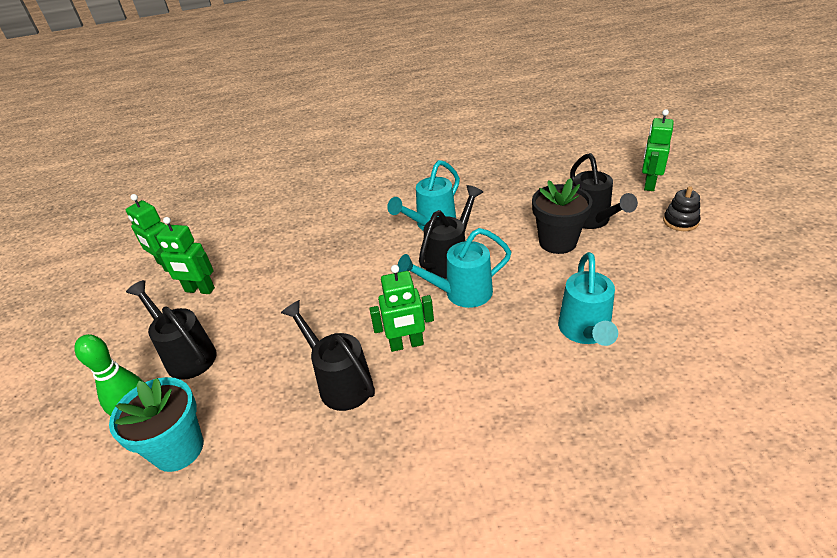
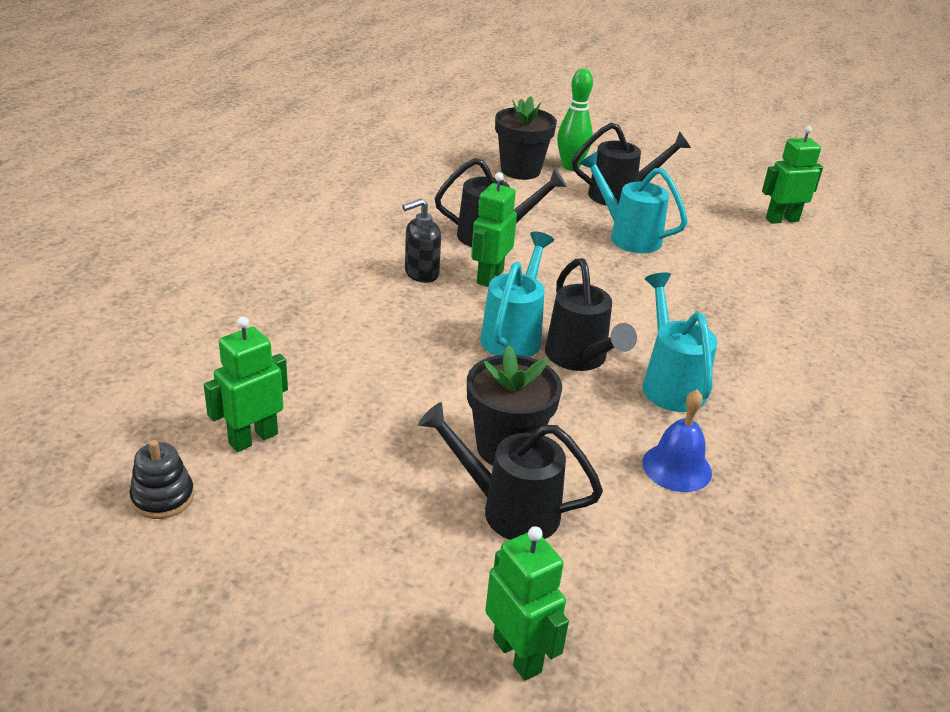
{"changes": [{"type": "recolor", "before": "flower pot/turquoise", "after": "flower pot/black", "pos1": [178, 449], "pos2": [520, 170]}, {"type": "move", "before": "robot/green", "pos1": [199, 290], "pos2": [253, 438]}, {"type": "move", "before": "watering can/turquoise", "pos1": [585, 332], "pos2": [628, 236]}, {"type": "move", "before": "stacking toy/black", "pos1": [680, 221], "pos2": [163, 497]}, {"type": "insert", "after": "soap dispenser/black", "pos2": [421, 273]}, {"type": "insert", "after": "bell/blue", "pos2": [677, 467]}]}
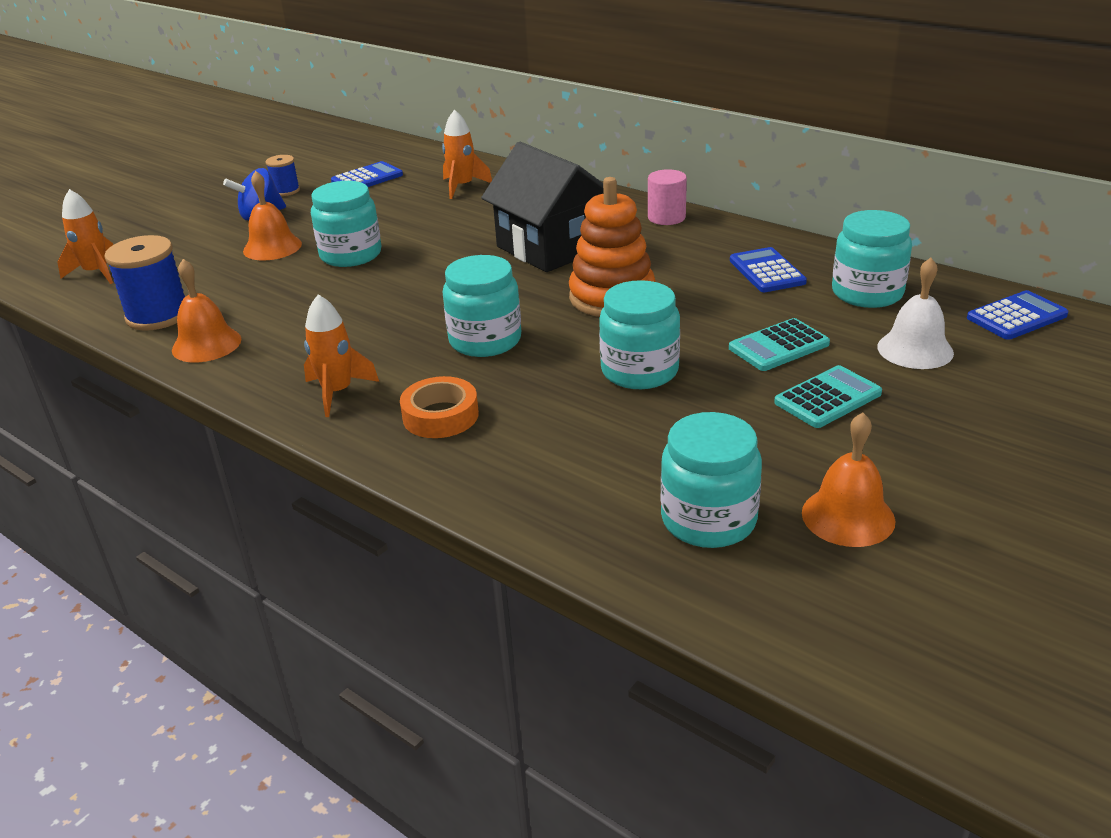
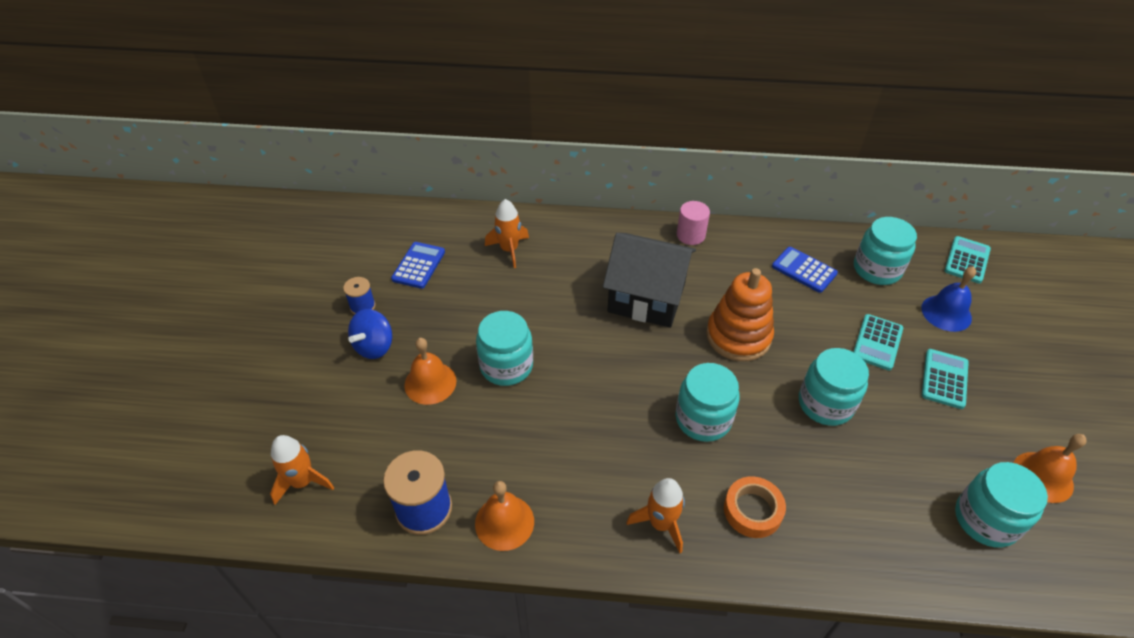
{"changes": [{"type": "recolor", "before": "bell/white", "after": "bell/blue", "pos1": [915, 349], "pos2": [946, 313]}, {"type": "recolor", "before": "calculator/blue", "after": "calculator/turquoise", "pos1": [1016, 317], "pos2": [967, 260]}]}
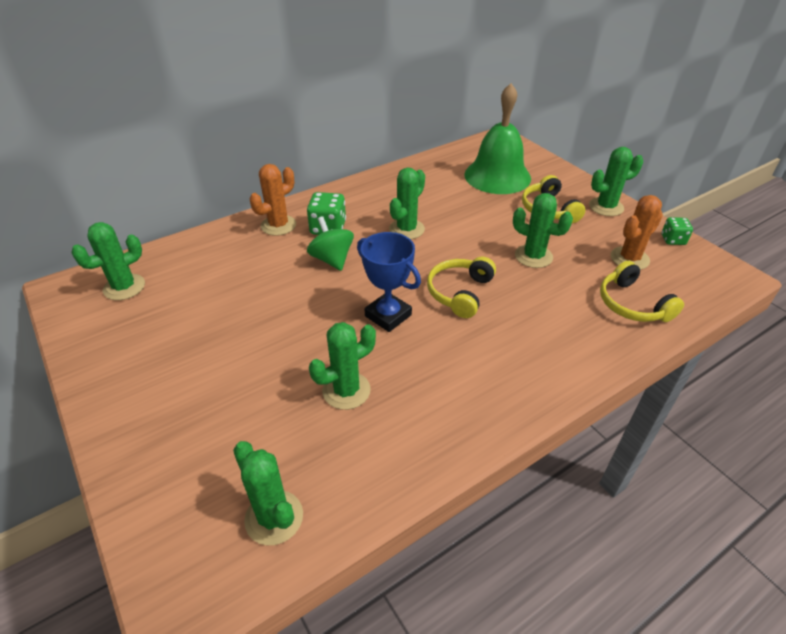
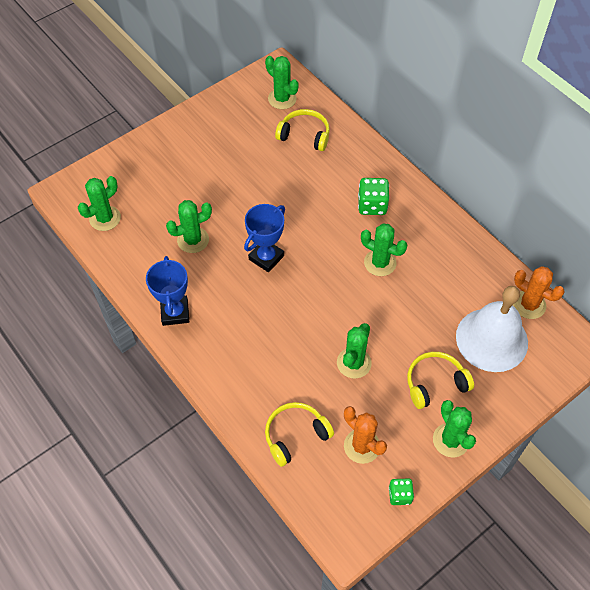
{"changes": [{"type": "move", "before": "cactus/orange", "pos1": [278, 225], "pos2": [529, 305]}, {"type": "delete", "before": "spinning top/green", "pos1": [332, 259]}, {"type": "rotate", "before": "cactus/green", "pos1": [346, 390], "pos2": [193, 240], "turn": -75}, {"type": "move", "before": "headphones/yellow", "pos1": [460, 292], "pos2": [304, 135]}, {"type": "recolor", "before": "bell/green", "after": "bell/white", "pos1": [497, 176], "pos2": [491, 339]}, {"type": "insert", "after": "trophy/blue", "pos2": [175, 312]}]}
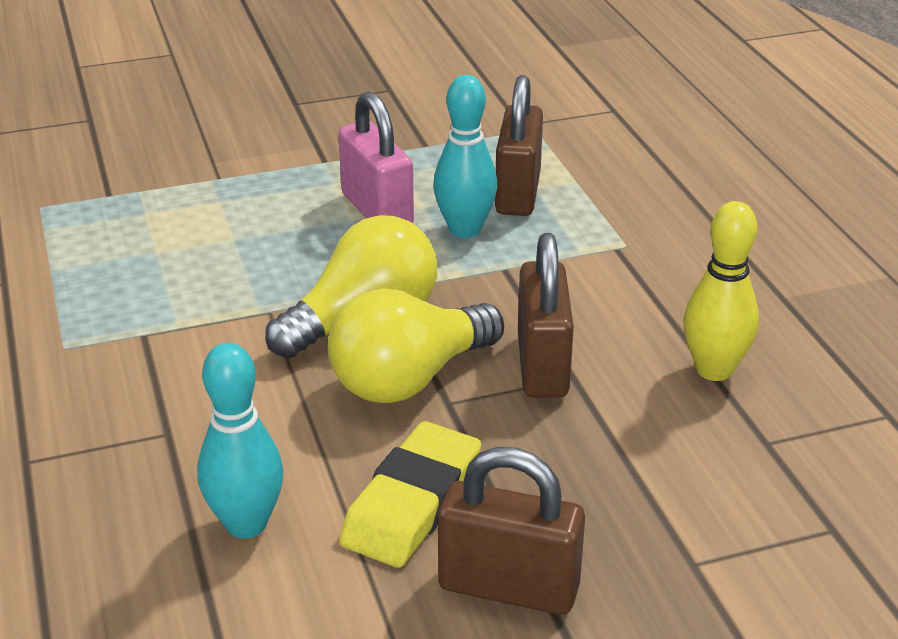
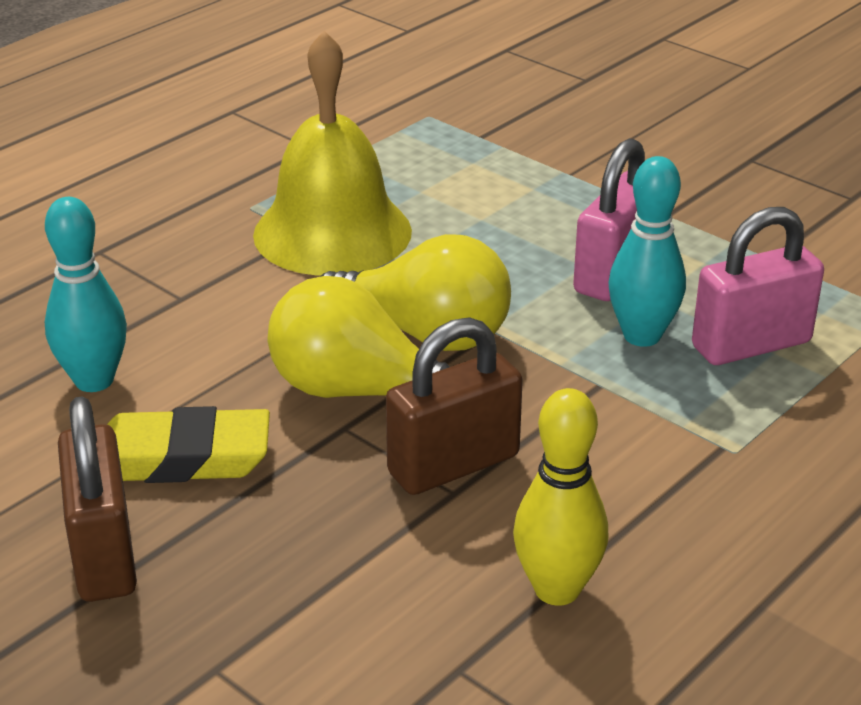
{"changes": [{"type": "recolor", "before": "padlock/brown", "after": "padlock/pink", "pos1": [518, 193], "pos2": [751, 344]}, {"type": "insert", "after": "bell/yellow", "pos2": [332, 232]}]}
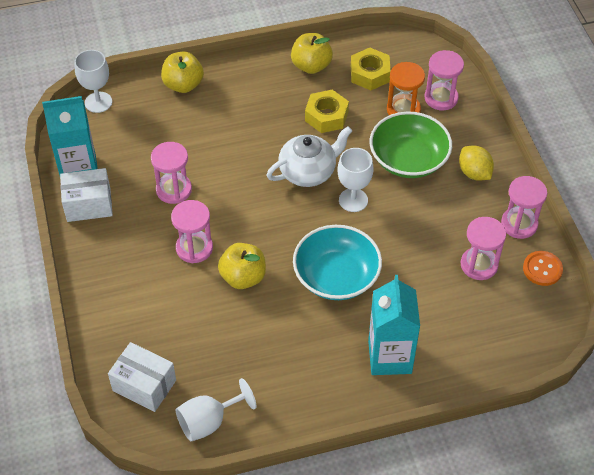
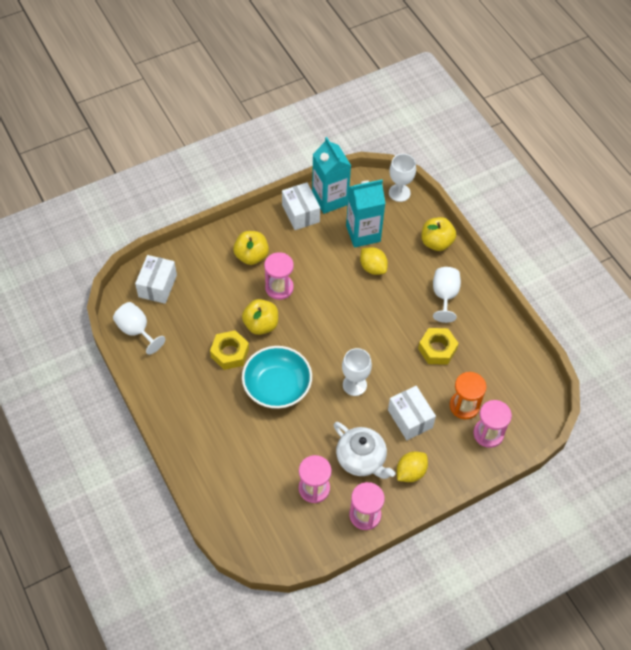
{"changes": [{"type": "delete", "before": "hourglass/pink", "pos1": [174, 190]}, {"type": "move", "before": "teapot/white", "pos1": [308, 172], "pos2": [361, 459]}, {"type": "move", "before": "apple/yellow", "pos1": [311, 66], "pos2": [251, 256]}, {"type": "move", "before": "nut/yellow", "pos1": [370, 74], "pos2": [230, 353]}, {"type": "move", "before": "carton/turquoise", "pos1": [390, 357], "pos2": [363, 233]}, {"type": "replace", "before": "bowl/green", "after": "box/white", "pos1": [408, 159], "pos2": [410, 419]}, {"type": "delete", "before": "button/orange", "pos1": [542, 269]}, {"type": "insert", "after": "lemon/yellow", "pos2": [373, 268]}, {"type": "insert", "after": "goblet/white", "pos2": [444, 296]}]}
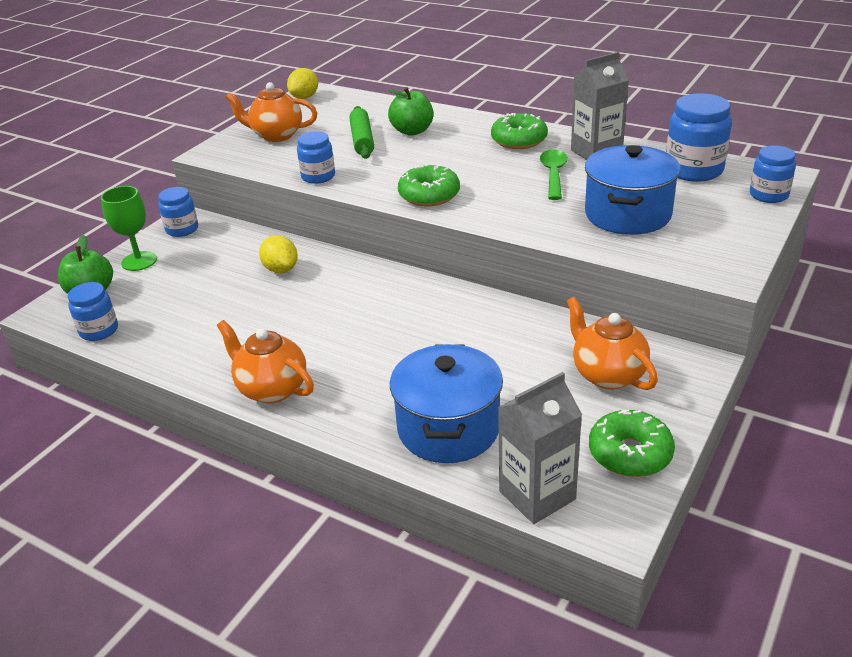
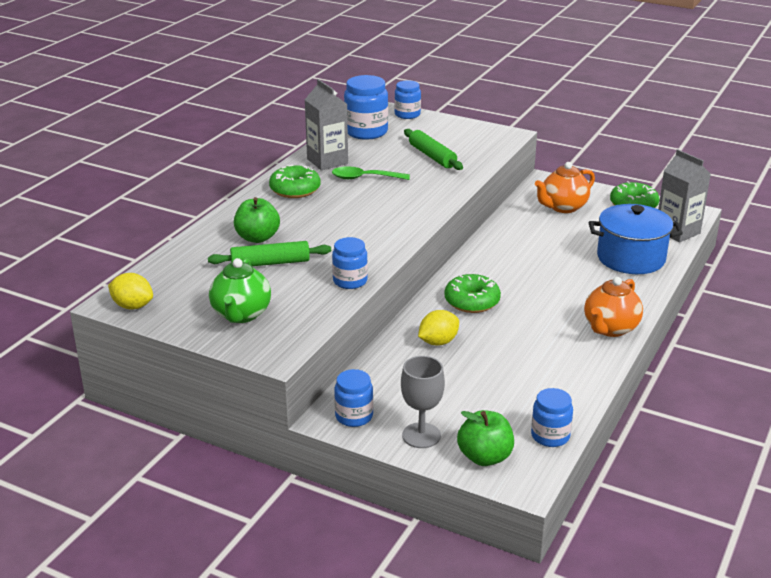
{"changes": [{"type": "recolor", "before": "goblet/green", "after": "goblet/grey", "pos1": [139, 261], "pos2": [421, 435]}, {"type": "recolor", "before": "teapot/orange", "after": "teapot/green", "pos1": [276, 135], "pos2": [241, 314]}, {"type": "move", "before": "donut/green", "pos1": [429, 195], "pos2": [472, 301]}, {"type": "replace", "before": "pot/blue", "after": "rolling pin/green", "pos1": [627, 214], "pos2": [432, 156]}]}
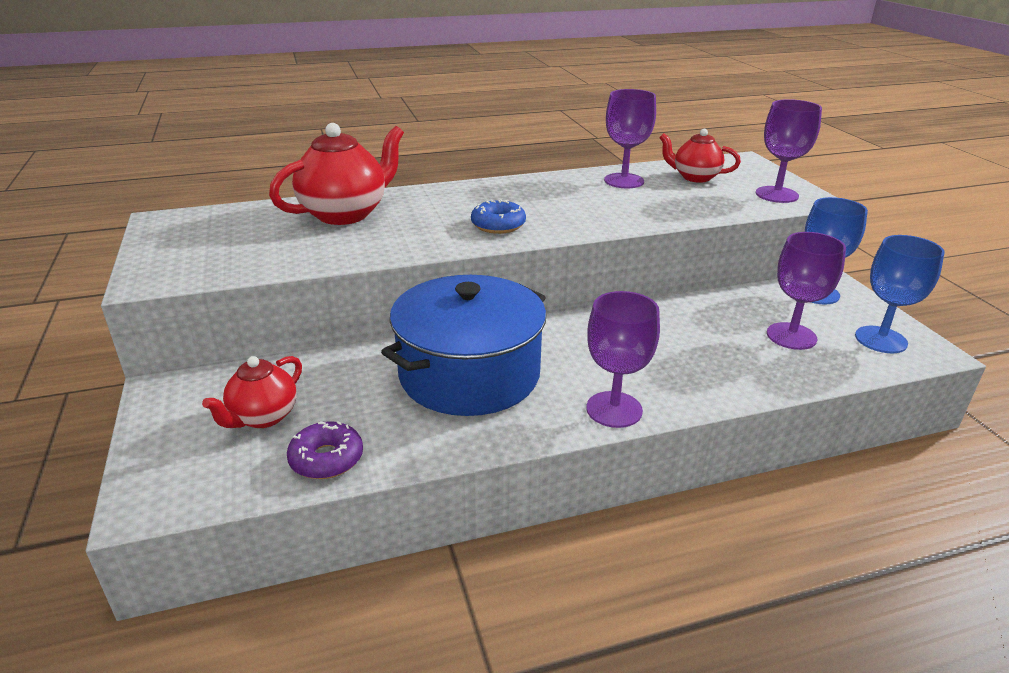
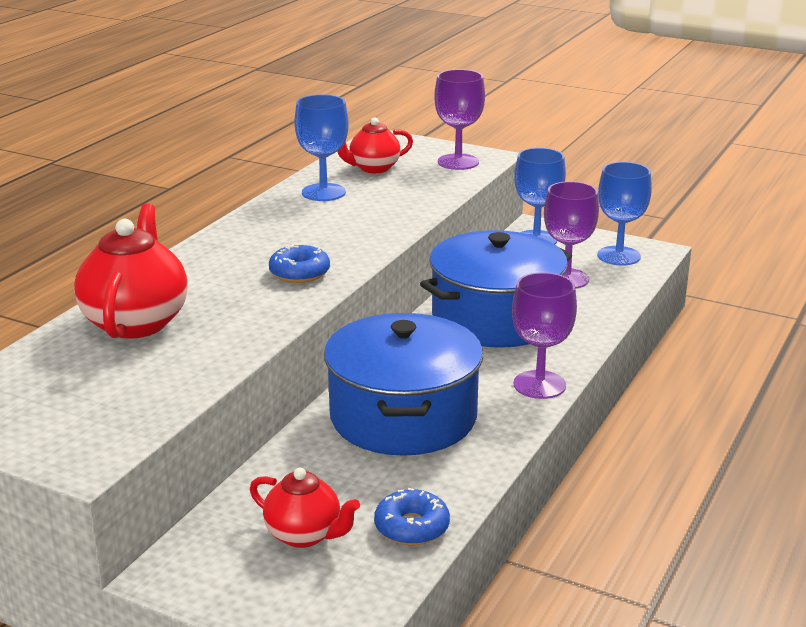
{"changes": [{"type": "rotate", "before": "teapot/red", "pos1": [263, 417], "pos2": [304, 535], "turn": -45}, {"type": "recolor", "before": "donut/purple", "after": "donut/blue", "pos1": [326, 459], "pos2": [412, 527]}, {"type": "recolor", "before": "goblet/purple", "after": "goblet/blue", "pos1": [624, 181], "pos2": [323, 192]}, {"type": "insert", "after": "pot/blue", "pos2": [495, 318]}]}
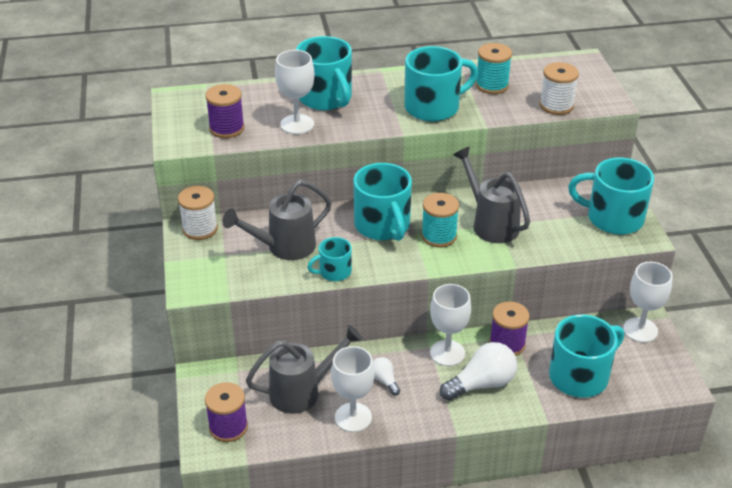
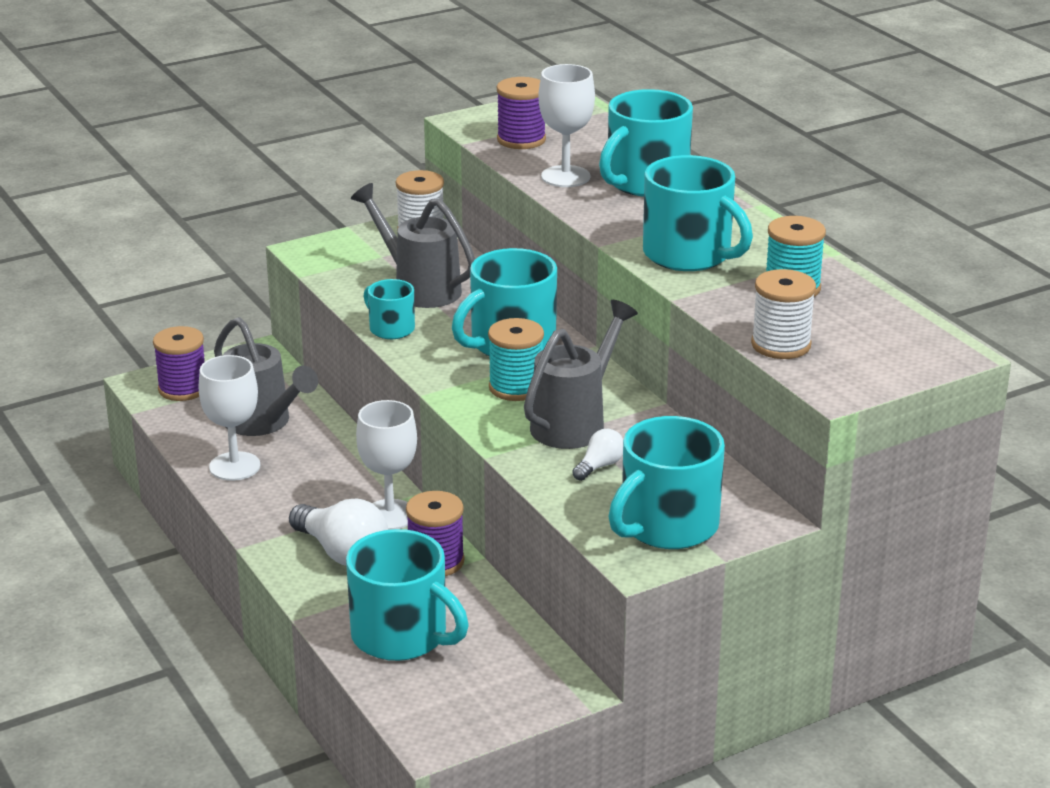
{"changes": [{"type": "move", "before": "light bulb/white", "pos1": [384, 380], "pos2": [599, 466]}, {"type": "rotate", "before": "mug/turquoise", "pos1": [613, 218], "pos2": [667, 526], "turn": -135}, {"type": "delete", "before": "goblet/white", "pos1": [640, 330]}]}
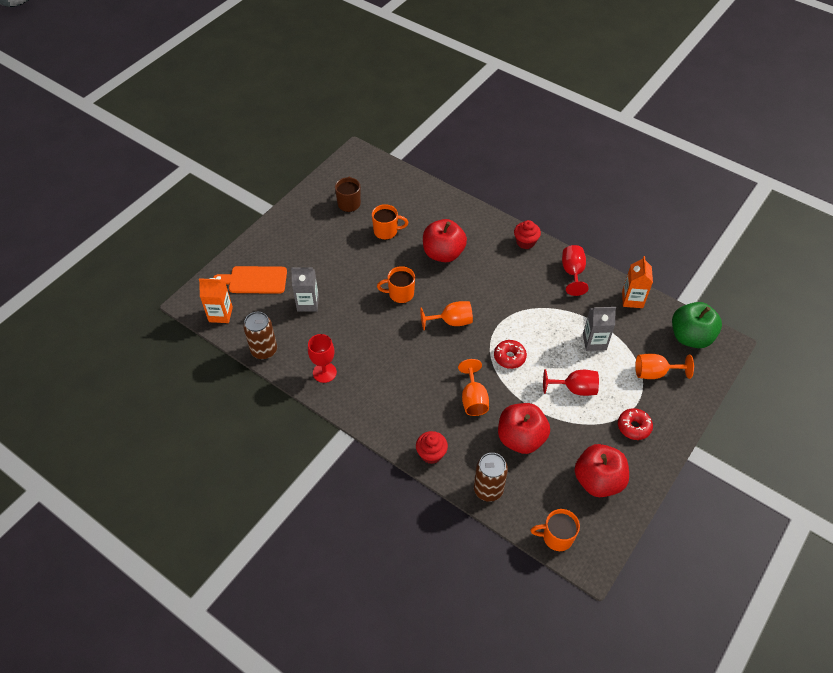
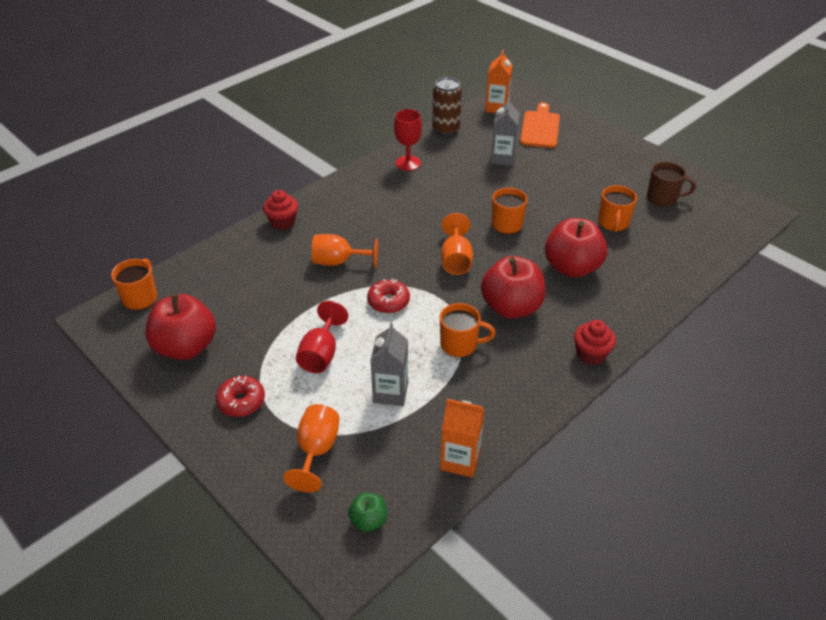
{"changes": [{"type": "delete", "before": "can/brown", "pos1": [488, 489]}, {"type": "move", "before": "apple/red", "pos1": [521, 438], "pos2": [511, 307]}, {"type": "delete", "before": "goblet/red", "pos1": [572, 273]}, {"type": "resize", "before": "apple/green", "pos1": [690, 337], "pos2": [368, 520], "scale": 0.48}, {"type": "insert", "after": "mug/orange", "pos2": [460, 345]}]}
